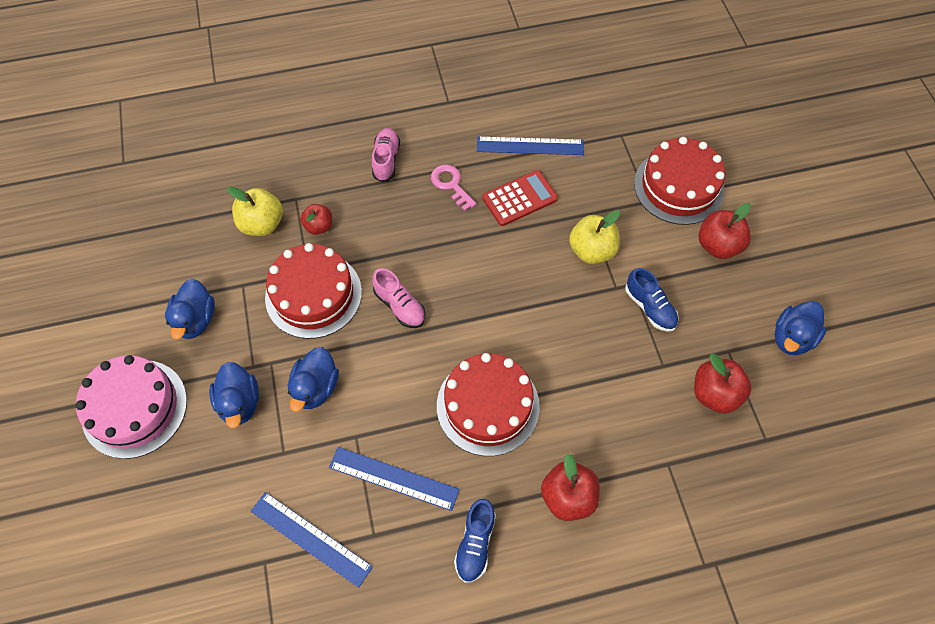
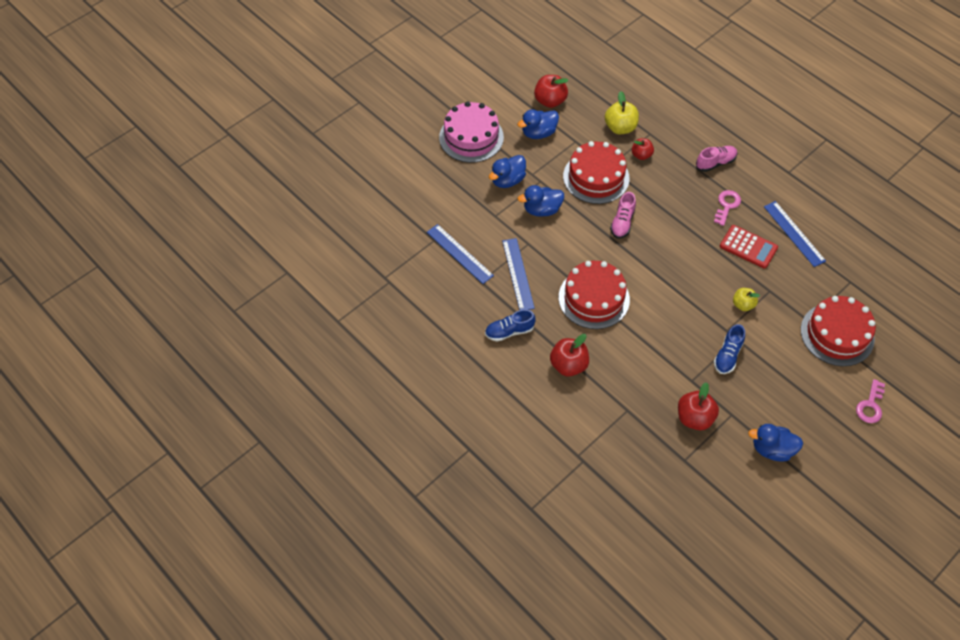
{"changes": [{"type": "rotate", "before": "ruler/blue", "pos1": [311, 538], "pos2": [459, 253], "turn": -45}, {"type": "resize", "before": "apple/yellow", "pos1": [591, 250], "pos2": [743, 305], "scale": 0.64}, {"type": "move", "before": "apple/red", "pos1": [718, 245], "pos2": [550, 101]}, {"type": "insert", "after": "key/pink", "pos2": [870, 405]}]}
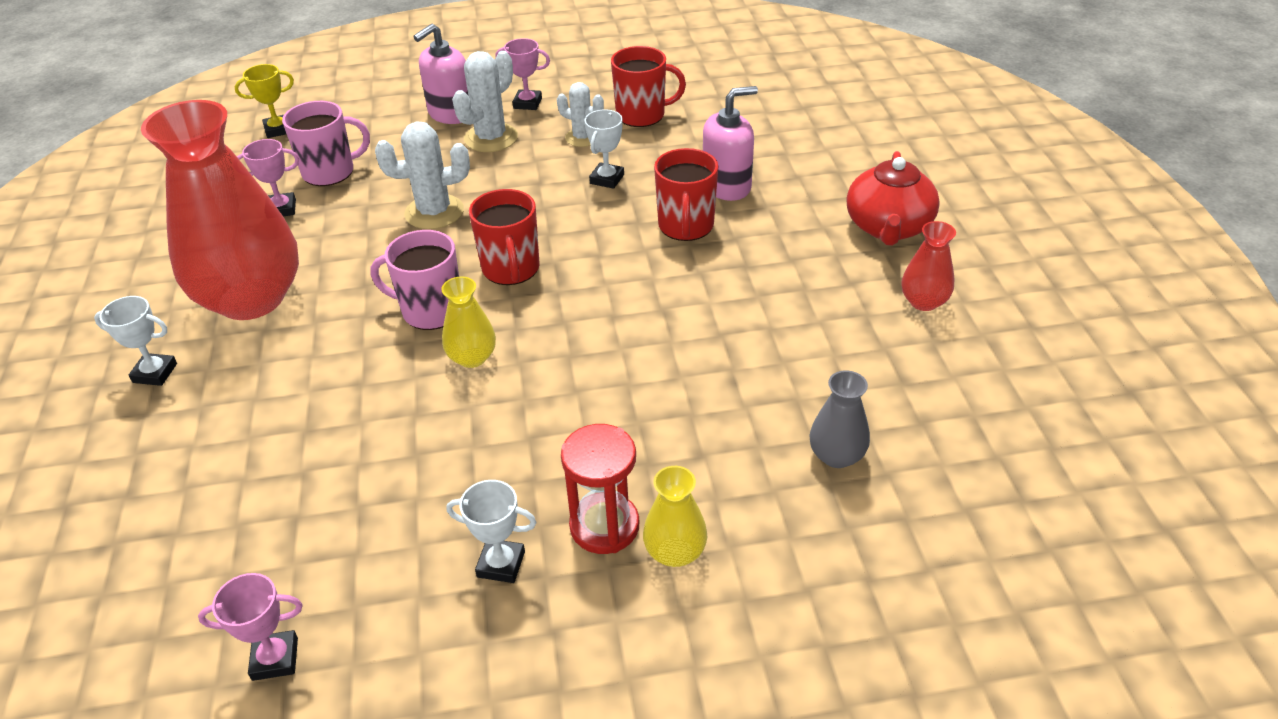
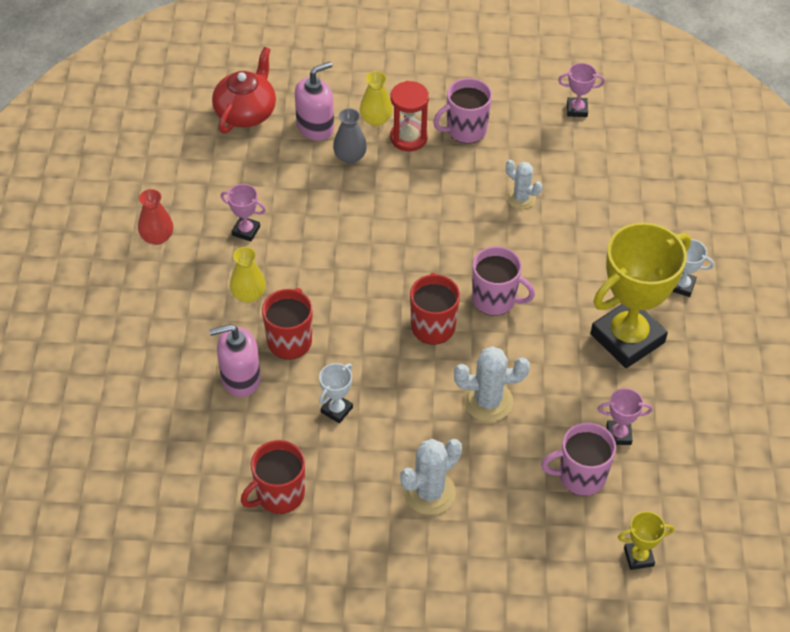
{"changes": [{"type": "replace", "before": "vase/red", "after": "trophy/yellow", "pos1": [251, 299], "pos2": [627, 338]}, {"type": "move", "before": "soap dispenser/pink", "pos1": [451, 114], "pos2": [315, 127]}, {"type": "move", "before": "vase/yellow", "pos1": [472, 357], "pos2": [249, 294]}, {"type": "replace", "before": "trophy/white", "after": "mug/pink", "pos1": [501, 564], "pos2": [465, 130]}, {"type": "move", "before": "trophy/pink", "pos1": [527, 103], "pos2": [246, 231]}, {"type": "move", "before": "cactus/white", "pos1": [582, 137], "pos2": [521, 198]}, {"type": "rotate", "before": "mug/red", "pos1": [642, 115], "pos2": [279, 494], "turn": -45}, {"type": "move", "before": "vase/grey", "pos1": [836, 455], "pos2": [350, 156]}, {"type": "move", "before": "teapot/red", "pos1": [888, 227], "pos2": [246, 112]}]}
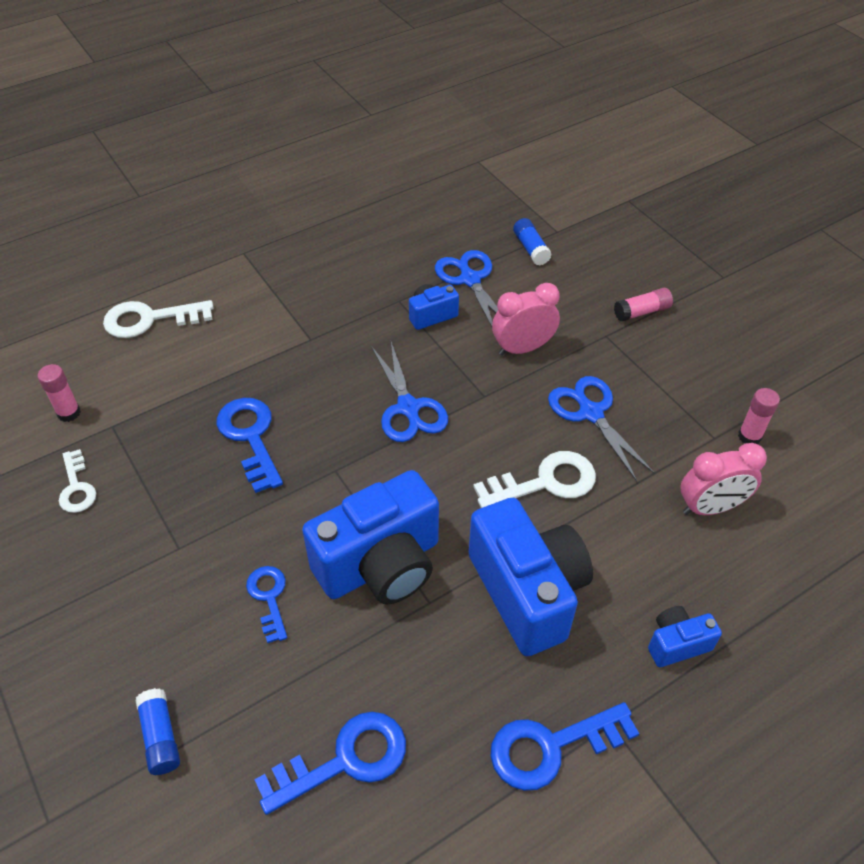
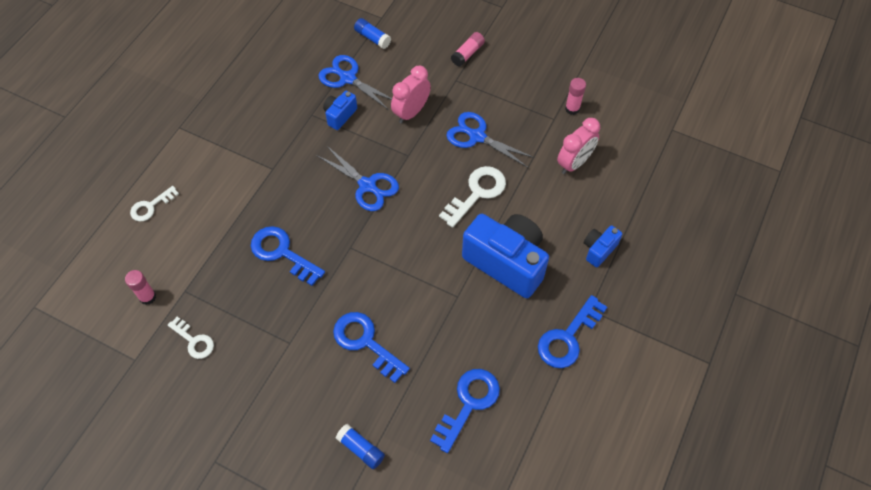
{"changes": [{"type": "resize", "before": "key/white", "pos1": [150, 319], "pos2": [151, 206], "scale": 0.62}, {"type": "resize", "before": "key/blue", "pos1": [269, 598], "pos2": [365, 342], "scale": 1.6}, {"type": "delete", "before": "camera/blue", "pos1": [380, 565]}]}
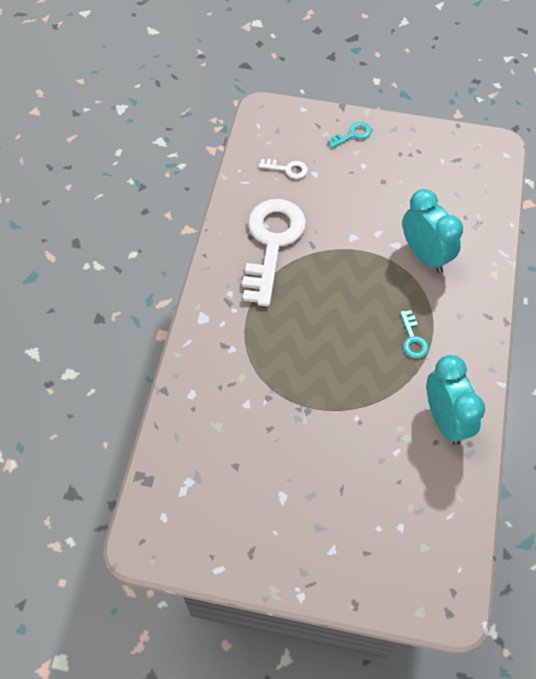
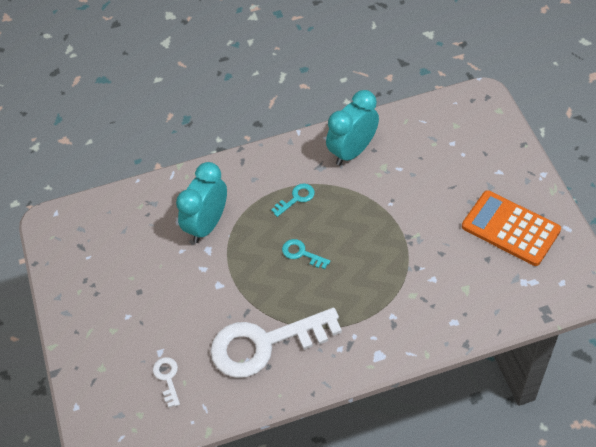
{"changes": [{"type": "move", "before": "key/turquoise", "pos1": [353, 134], "pos2": [301, 253]}, {"type": "insert", "after": "calculator/orange", "pos2": [510, 228]}]}
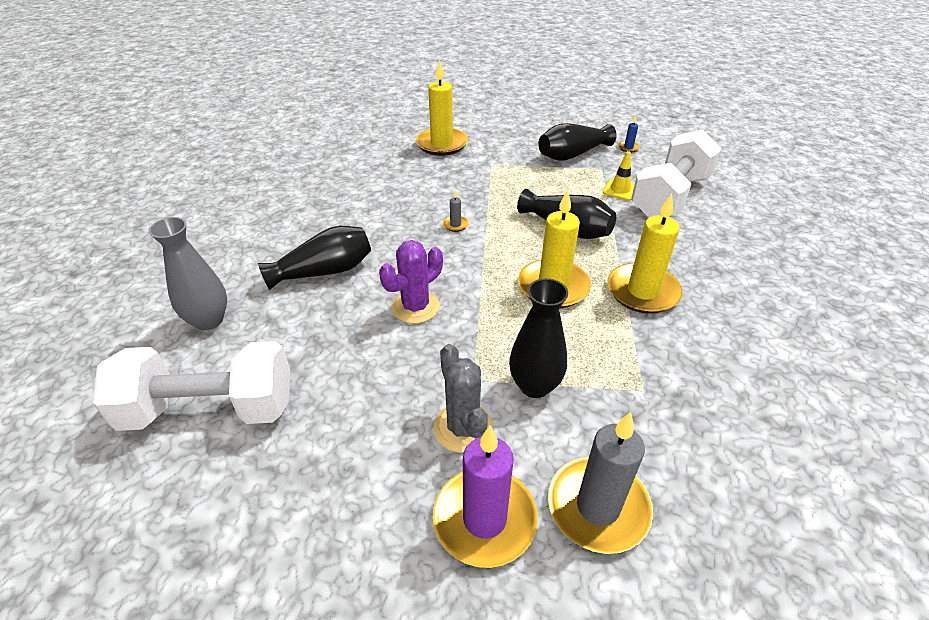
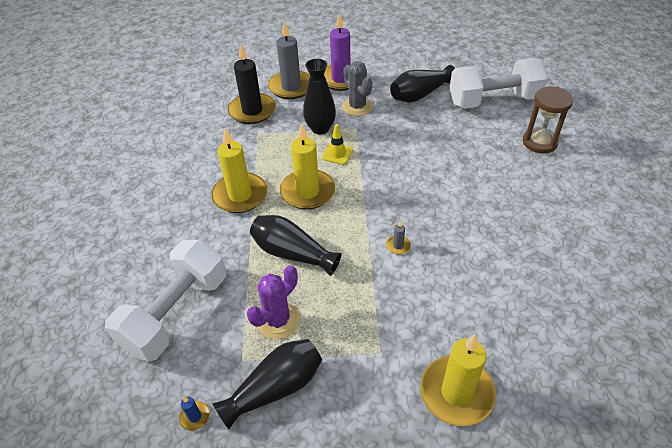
{"changes": [{"type": "replace", "before": "vase/grey", "after": "hourglass/brown", "pos1": [209, 320], "pos2": [539, 142]}, {"type": "move", "before": "vase/black", "pos1": [324, 271], "pos2": [420, 94]}, {"type": "move", "before": "cactus/purple", "pos1": [415, 307], "pos2": [278, 320]}, {"type": "move", "before": "traffic cone/yellow", "pos1": [620, 190], "pos2": [337, 154]}, {"type": "insert", "after": "candle/black", "pos2": [252, 111]}]}
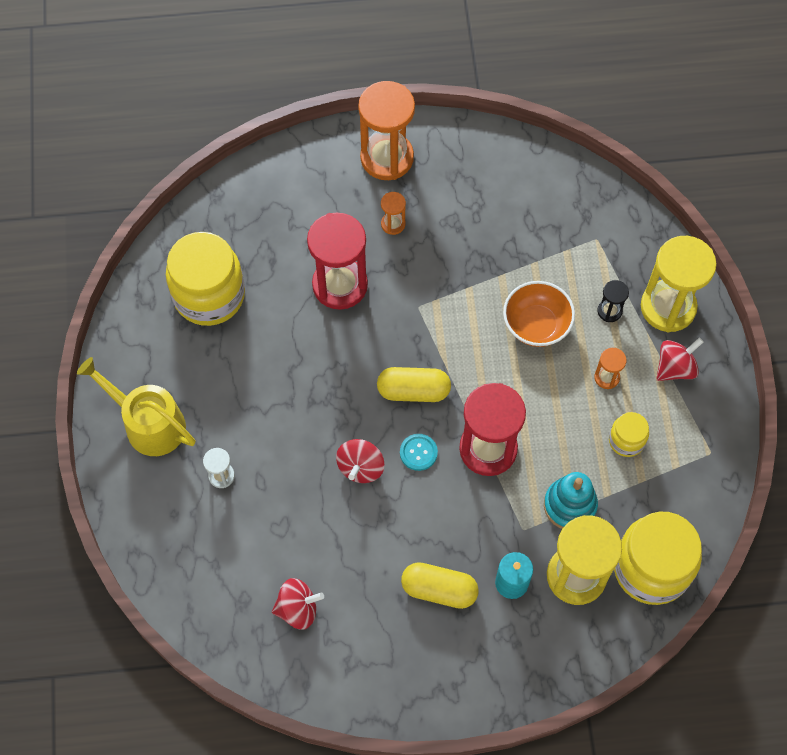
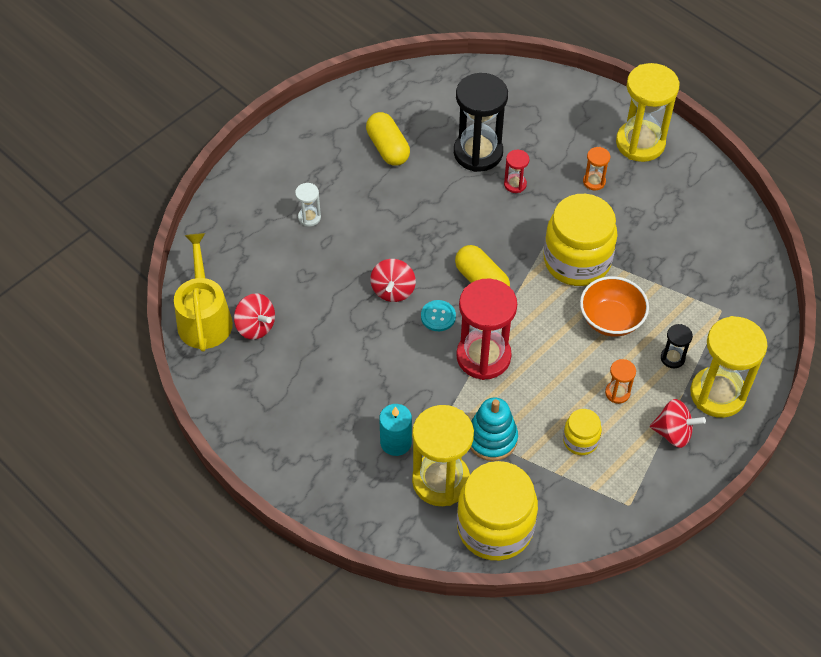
{"changes": [{"type": "move", "before": "watering can/yellow", "pos1": [149, 423], "pos2": [204, 318]}, {"type": "move", "before": "jar/yellow", "pos1": [209, 295], "pos2": [577, 261]}, {"type": "resize", "before": "hourglass/red", "pos1": [340, 285], "pos2": [515, 184], "scale": 0.45}, {"type": "rotate", "before": "spinning top/red", "pos1": [360, 467], "pos2": [393, 290], "turn": -60}, {"type": "recolor", "before": "hourglass/orange", "after": "hourglass/yellow", "pos1": [387, 158], "pos2": [640, 143]}, {"type": "move", "before": "capsule/yellow", "pos1": [439, 590], "pos2": [388, 148]}, {"type": "insert", "after": "hourglass/black", "pos2": [478, 153]}]}
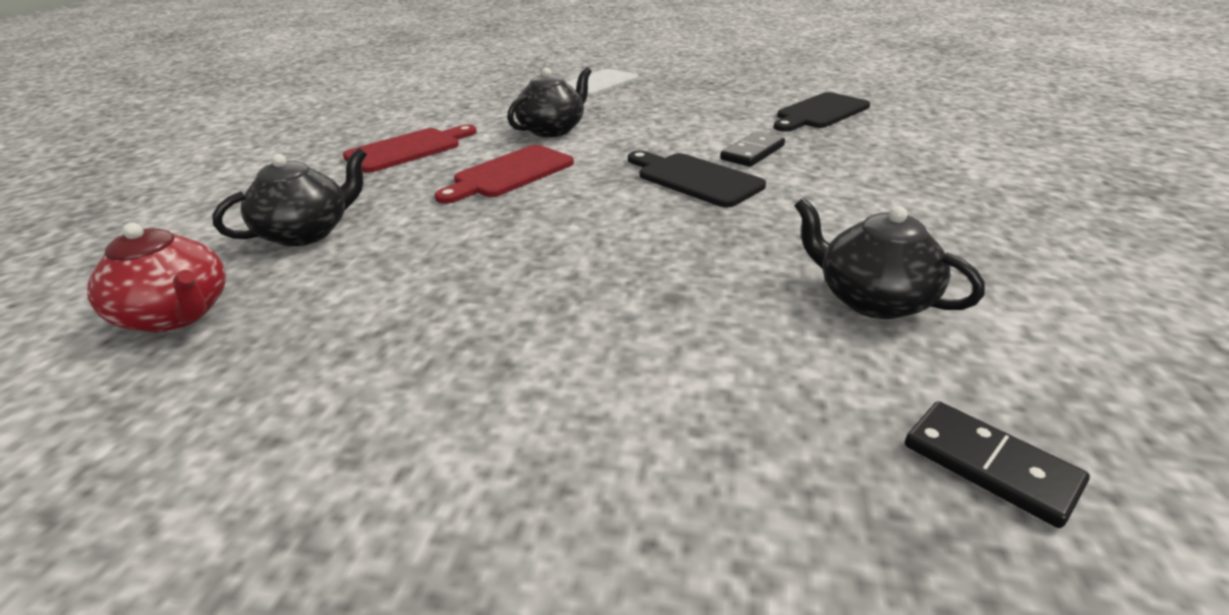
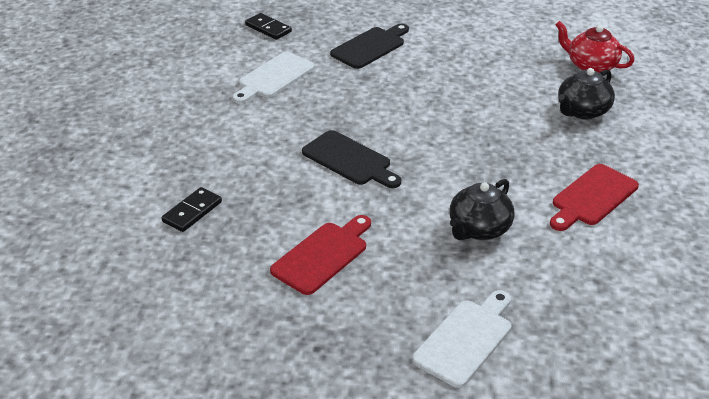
{"changes": [{"type": "move", "before": "cutting board/red", "pos1": [510, 174], "pos2": [322, 255]}, {"type": "move", "before": "domino/black", "pos1": [752, 152], "pos2": [192, 212]}, {"type": "move", "before": "cutting board/black", "pos1": [820, 112], "pos2": [370, 47]}, {"type": "replace", "before": "teapot/black", "after": "cutting board/white", "pos1": [872, 299], "pos2": [274, 77]}]}
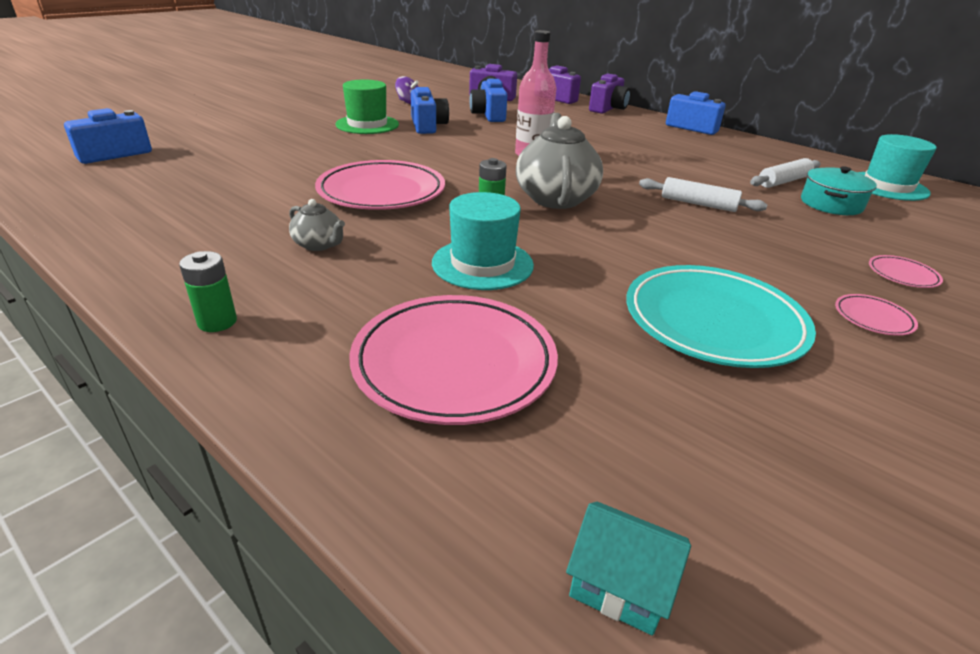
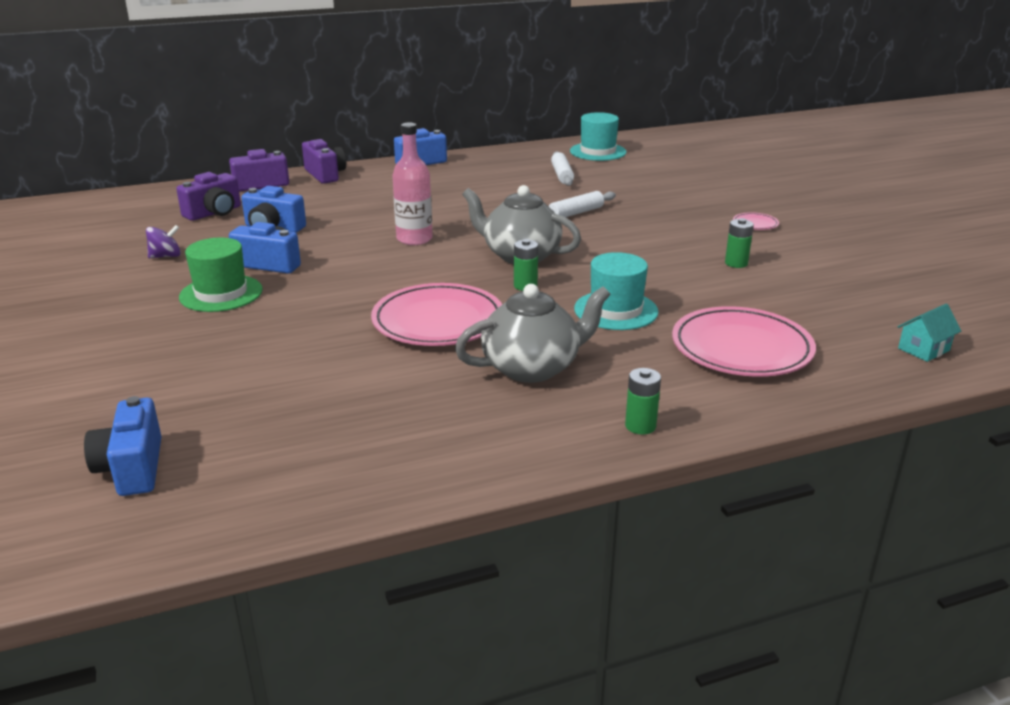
{"changes": [{"type": "resize", "before": "teapot/grey", "pos1": [319, 245], "pos2": [532, 367], "scale": 2.03}, {"type": "replace", "before": "plate/turquoise", "after": "battery/green", "pos1": [713, 321], "pos2": [736, 263]}, {"type": "delete", "before": "pot/turquoise", "pos1": [831, 204]}, {"type": "delete", "before": "plate/pink", "pos1": [902, 275]}]}
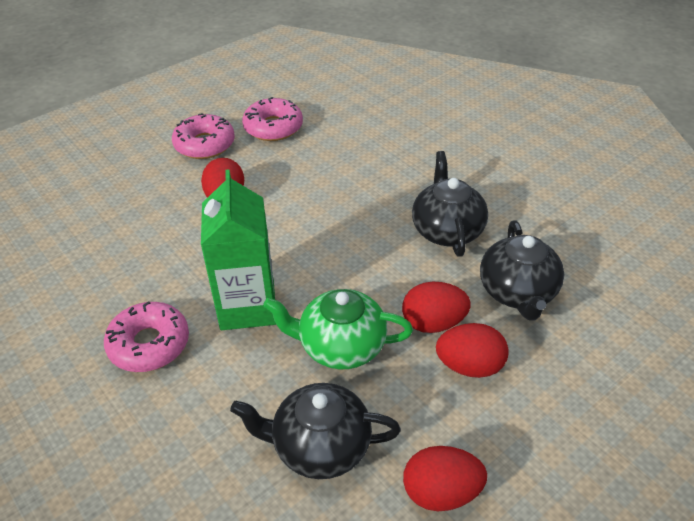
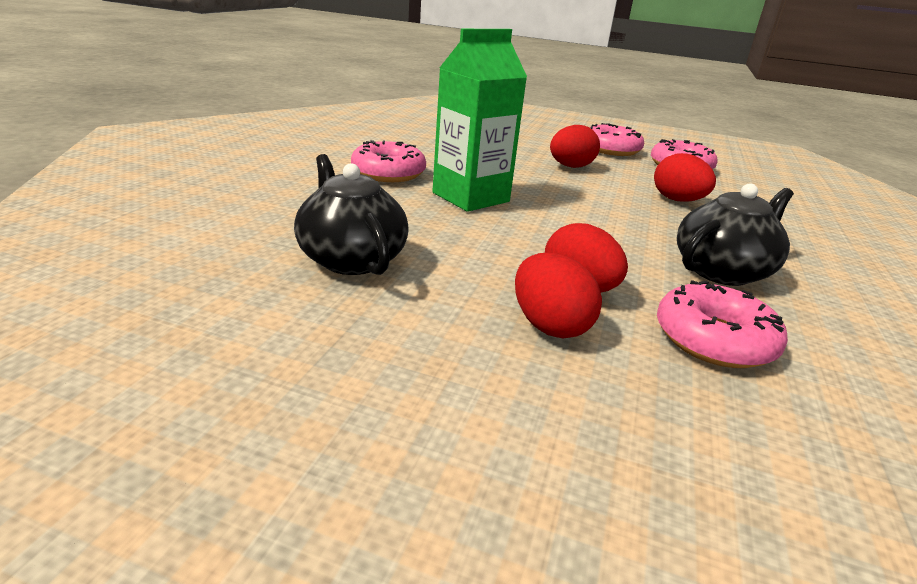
{"changes": [{"type": "delete", "before": "teapot/green", "pos1": [340, 346]}, {"type": "move", "before": "egg/red", "pos1": [441, 492], "pos2": [677, 200]}, {"type": "replace", "before": "teapot/black", "after": "donut/pink", "pos1": [517, 292], "pos2": [714, 339]}]}
